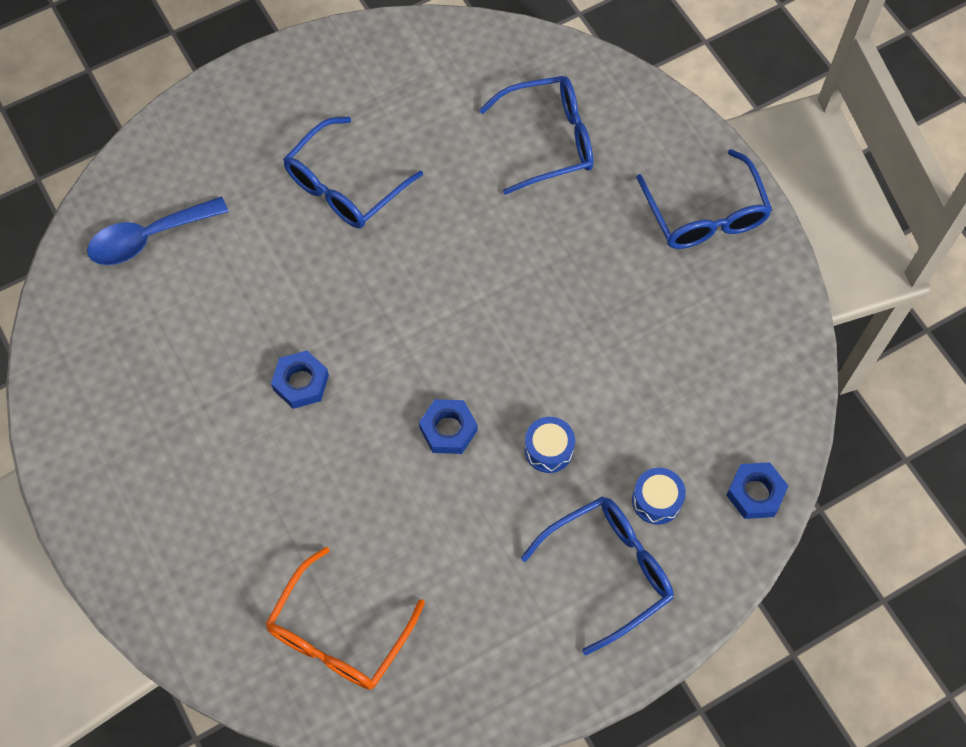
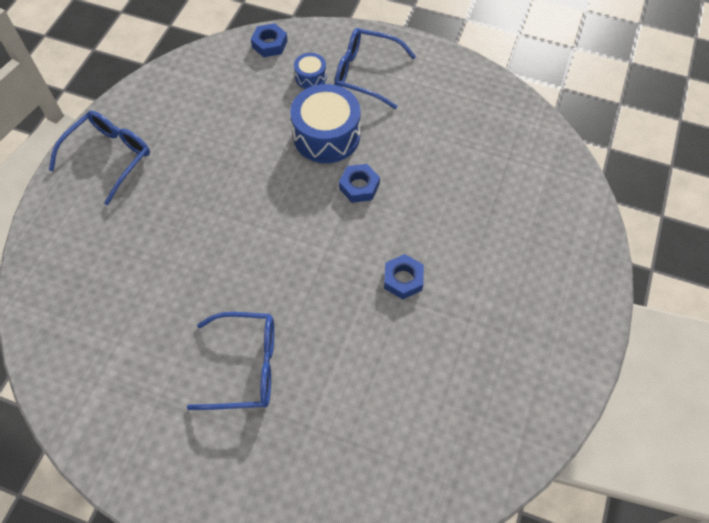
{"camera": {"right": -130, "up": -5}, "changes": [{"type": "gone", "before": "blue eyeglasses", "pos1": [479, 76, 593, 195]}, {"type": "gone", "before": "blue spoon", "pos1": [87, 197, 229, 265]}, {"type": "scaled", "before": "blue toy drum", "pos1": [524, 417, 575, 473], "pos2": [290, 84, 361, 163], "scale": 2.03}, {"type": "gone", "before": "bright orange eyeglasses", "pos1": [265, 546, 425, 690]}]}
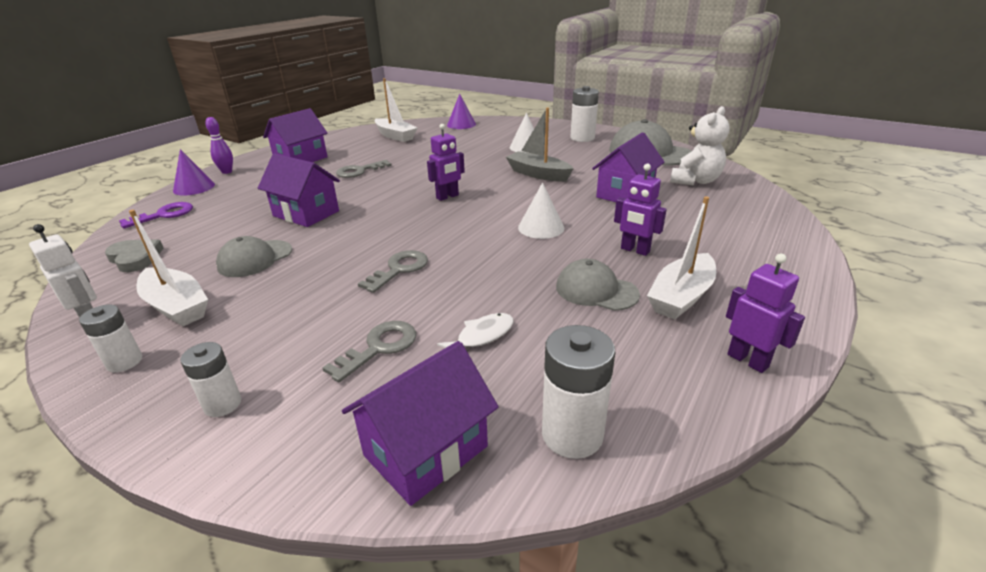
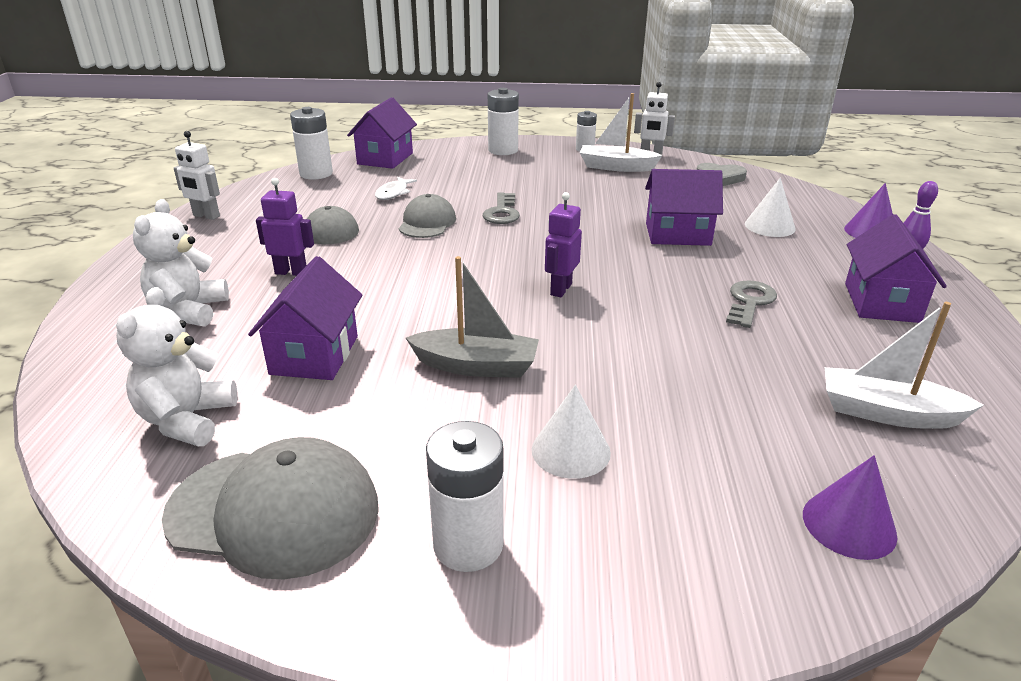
{"camera": {"right": 150, "up": 0}, "changes": [{"type": "shifted", "before": "snow-white solid cone", "pos1": [518, 182, 564, 239], "pos2": [745, 178, 796, 237]}, {"type": "gone", "before": "snow-white boat", "pos1": [647, 196, 716, 319]}, {"type": "gone", "before": "royal purple latchkey", "pos1": [119, 202, 193, 228]}, {"type": "shifted", "before": "grey peaked cap", "pos1": [216, 236, 292, 277], "pos2": [399, 194, 456, 238]}, {"type": "repainted", "before": "royal purple robot", "after": "snow-white robot", "pos1": [726, 254, 805, 373], "pos2": [174, 131, 220, 220]}, {"type": "gone", "before": "grey latchkey", "pos1": [322, 321, 416, 383]}, {"type": "scaled", "before": "snow-white battery", "pos1": [180, 342, 241, 417], "pos2": [488, 88, 519, 155], "scale": 1.59}, {"type": "new", "after": "snow-white teddy", "pos2": [133, 199, 229, 327]}]}
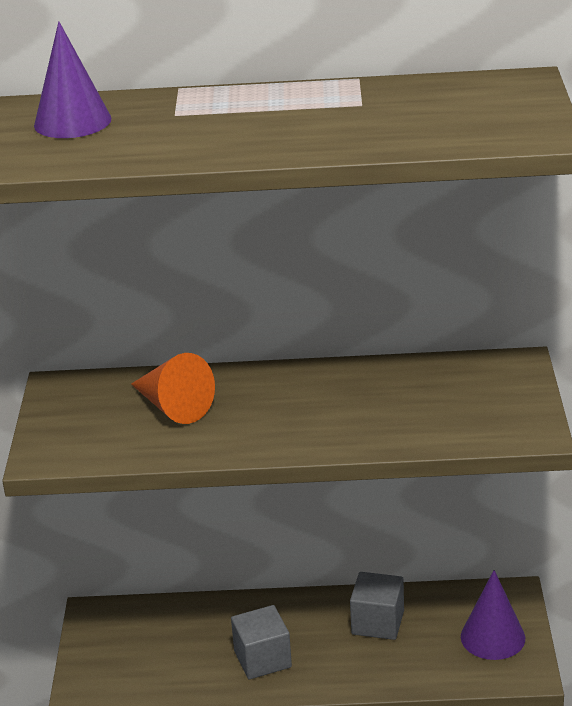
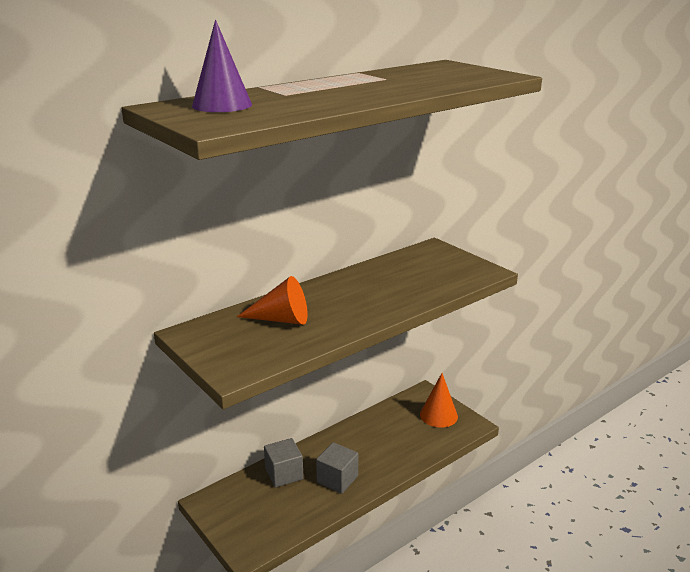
{"camera": {"right": -40, "up": -5}, "changes": [{"type": "repainted", "before": "royal purple solid cone", "after": "bright orange solid cone", "pos1": [461, 570, 525, 660], "pos2": [420, 373, 458, 428]}, {"type": "shifted", "before": "grey block", "pos1": [350, 572, 404, 640], "pos2": [264, 438, 303, 488]}]}
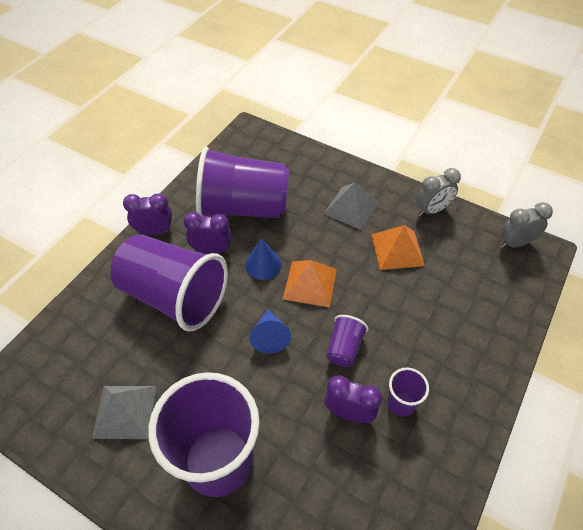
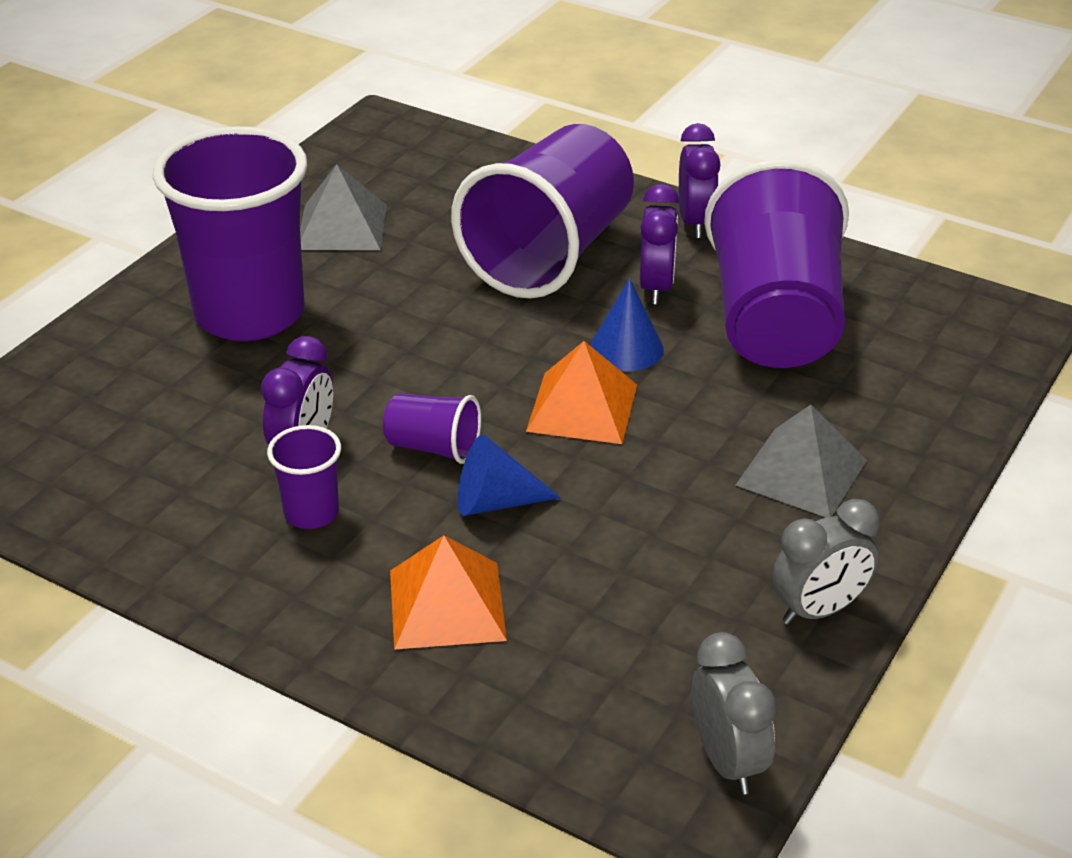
{"camera": {"right": 90, "up": -15}, "changes": [{"type": "rotated", "before": "grey alarm clock", "pos1": [416, 168, 461, 216], "pos2": [772, 499, 880, 625], "turn": -90}, {"type": "shifted", "before": "bright orange pyramid shape", "pos1": [371, 225, 425, 270], "pos2": [390, 535, 507, 650]}, {"type": "shifted", "before": "blue solid cone", "pos1": [249, 309, 291, 354], "pos2": [457, 434, 561, 516]}]}
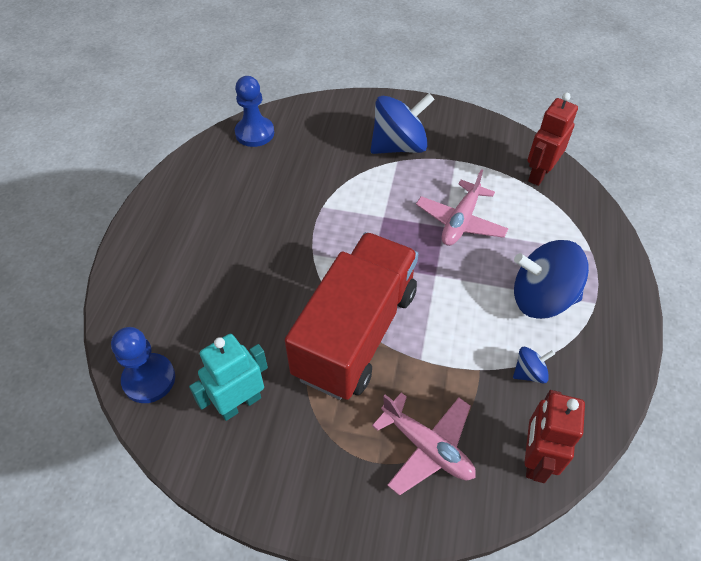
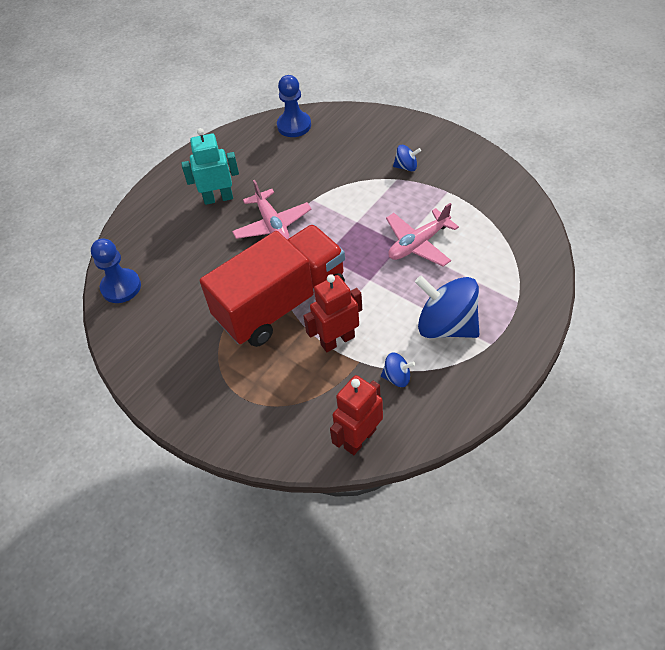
{"camera": {"right": 30, "up": 0}, "changes": [{"type": "scaled", "before": "blue whirligig", "pos1": [370, 93, 435, 154], "pos2": [393, 145, 421, 171], "scale": 0.46}, {"type": "shifted", "before": "red robot", "pos1": [527, 93, 578, 186], "pos2": [303, 274, 362, 352]}, {"type": "shifted", "before": "teal robot", "pos1": [189, 334, 268, 421], "pos2": [181, 128, 239, 205]}, {"type": "shifted", "before": "rose-pink toy plane", "pos1": [372, 393, 476, 496], "pos2": [232, 180, 311, 240]}]}
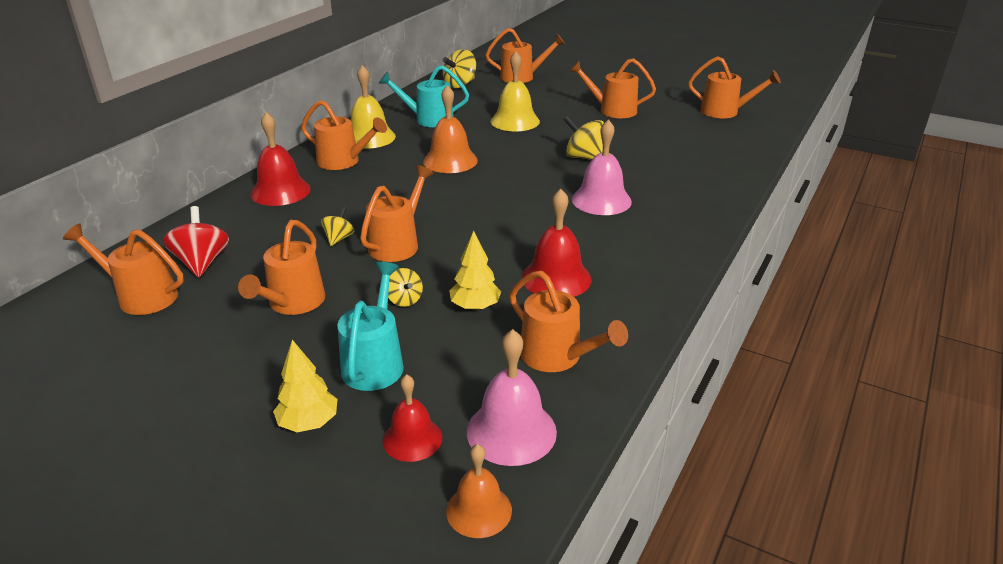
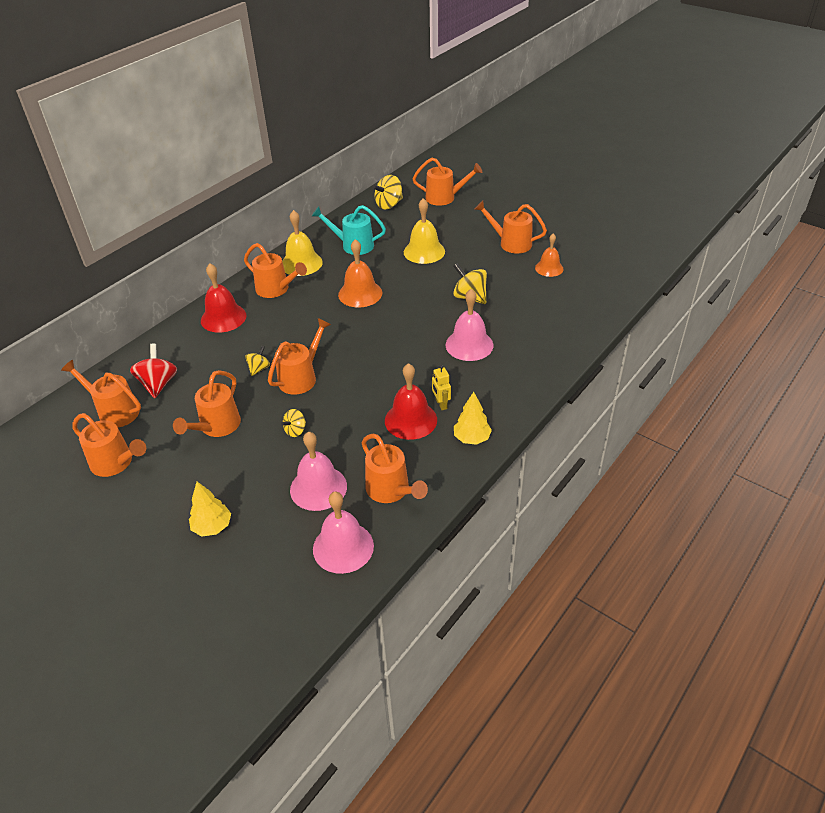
{"camera": {"right": 10, "up": 10}, "changes": [{"type": "shifted", "before": "bright orange watering can", "pos1": [688, 56, 781, 118], "pos2": [72, 413, 146, 477]}, {"type": "shifted", "before": "yellow toy tree", "pos1": [449, 231, 501, 311], "pos2": [454, 392, 492, 445]}, {"type": "gone", "before": "teal watering can", "pos1": [337, 262, 404, 391]}, {"type": "rotated", "before": "yellow whirligig", "pos1": [388, 268, 423, 307], "pos2": [281, 409, 306, 437], "turn": 60}, {"type": "gone", "before": "red school bell", "pos1": [383, 374, 442, 462]}, {"type": "shifted", "before": "bright orange school bell", "pos1": [446, 444, 512, 538], "pos2": [535, 234, 563, 277]}, {"type": "new", "after": "yellow robot", "pos2": [432, 365, 451, 410]}, {"type": "new", "after": "rose-pink school bell", "pos2": [290, 432, 347, 511]}]}
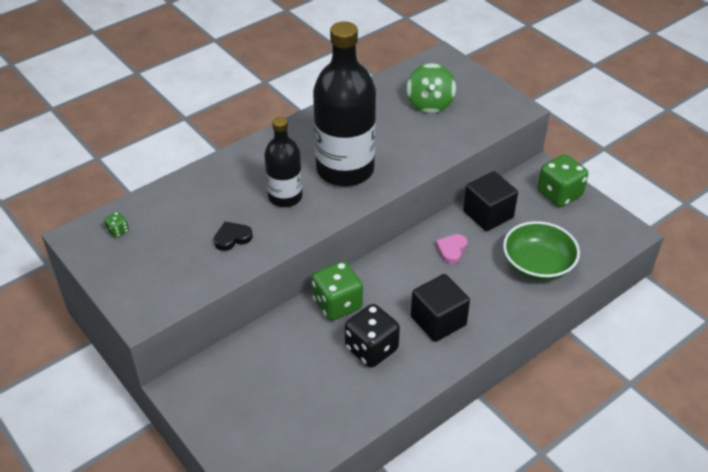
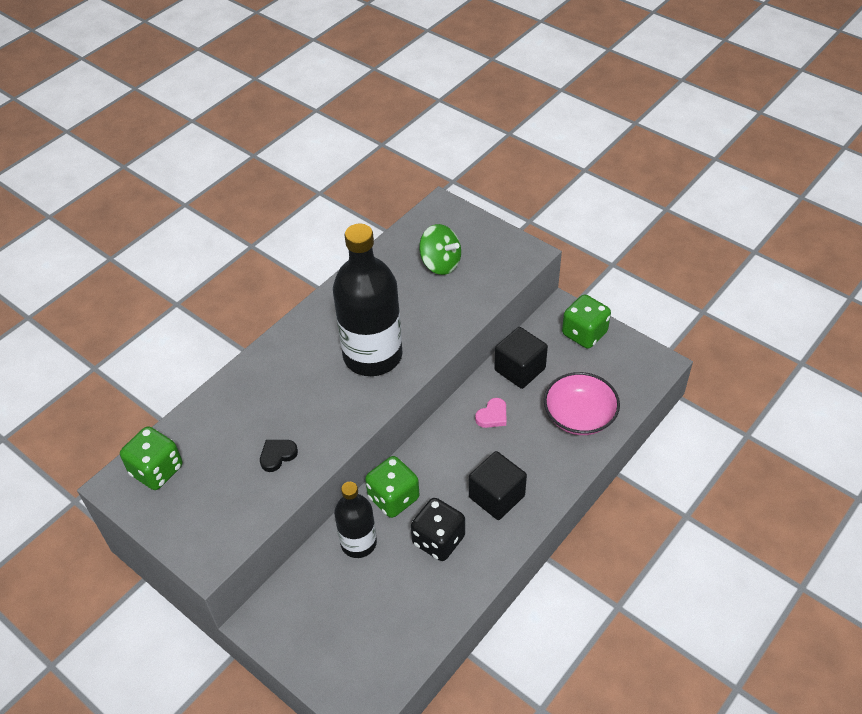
{"camera": {"right": -10, "up": 5}, "changes": [{"type": "rotated", "before": "green whirligig", "pos1": [406, 63, 456, 113], "pos2": [419, 224, 461, 275], "turn": -45}, {"type": "shifted", "before": "ebony bottle", "pos1": [264, 117, 302, 207], "pos2": [334, 482, 377, 558]}, {"type": "scaled", "before": "green die", "pos1": [104, 212, 129, 238], "pos2": [120, 426, 182, 490], "scale": 2.29}, {"type": "repainted", "before": "green serving bowl", "after": "rose-pink serving bowl", "pos1": [503, 221, 580, 281], "pos2": [544, 372, 620, 435]}, {"type": "rotated", "before": "rose-pink love heart", "pos1": [436, 234, 468, 264], "pos2": [475, 398, 506, 428], "turn": -150}]}
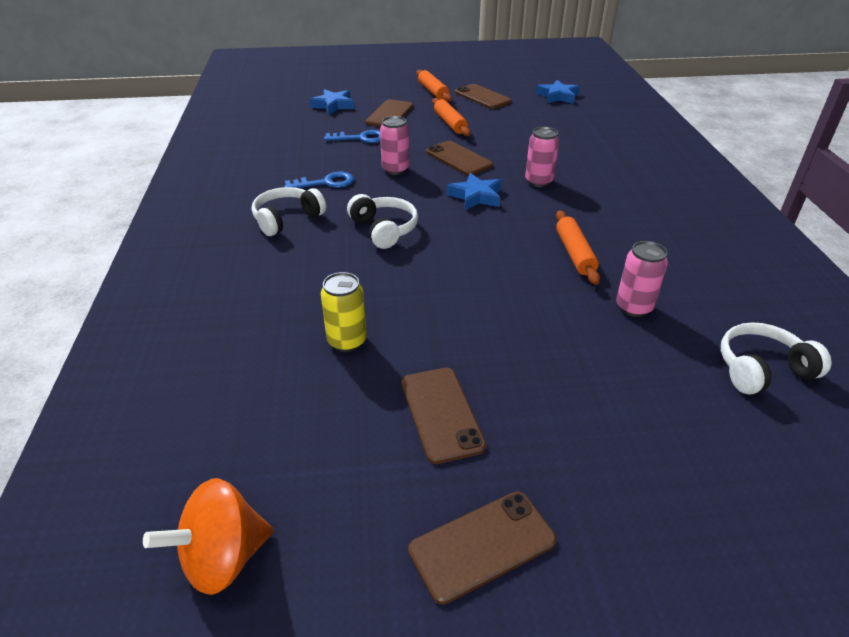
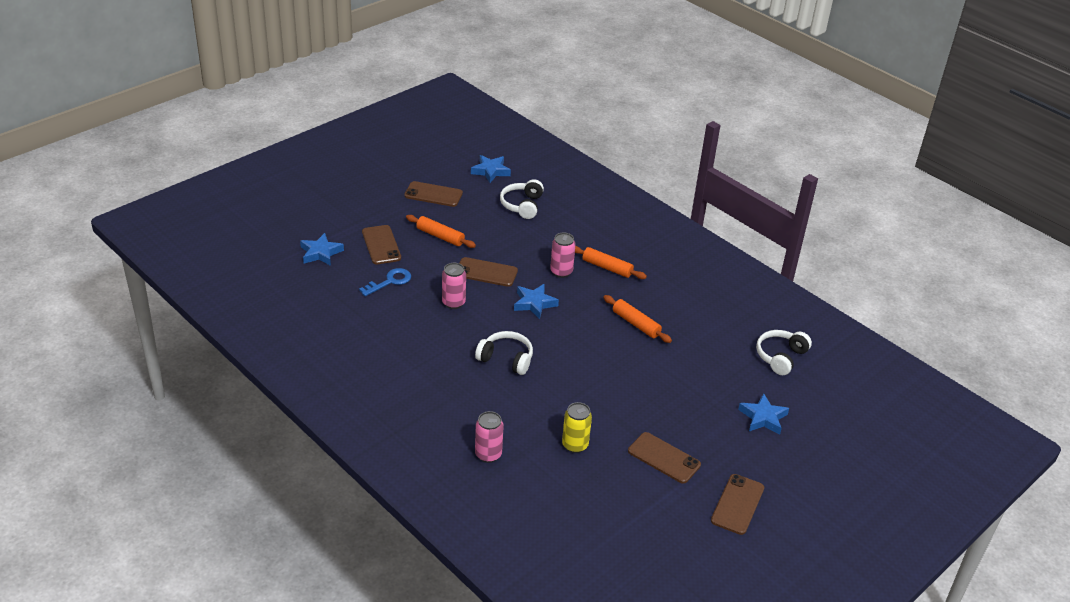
{"camera": {"right": -40, "up": 0}, "changes": [{"type": "shifted", "before": "bright orange dough roller", "pos1": [416, 70, 452, 102], "pos2": [575, 246, 647, 279]}, {"type": "gone", "before": "blue latchkey", "pos1": [284, 172, 354, 188]}, {"type": "shifted", "before": "snow-white headset", "pos1": [251, 187, 326, 236], "pos2": [500, 179, 544, 219]}, {"type": "shifted", "before": "rose-pink tin", "pos1": [616, 241, 668, 317], "pos2": [475, 411, 504, 463]}, {"type": "gone", "before": "bright orange whirligig", "pos1": [143, 478, 273, 595]}, {"type": "new", "after": "blue star shape", "pos2": [738, 393, 789, 435]}]}
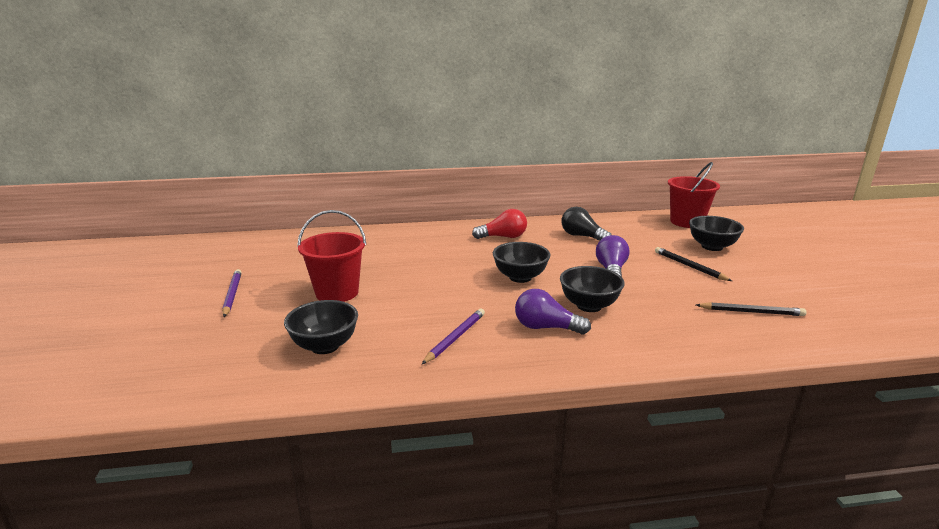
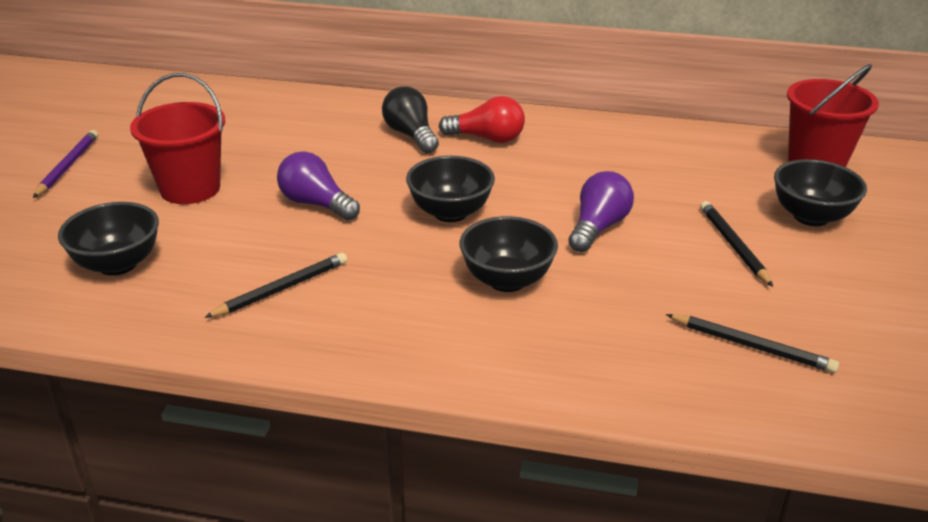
{"camera": {"right": 20, "up": 10}, "changes": [{"type": "shifted", "before": "ebony lightbulb", "pos1": [561, 207, 612, 241], "pos2": [382, 86, 439, 153]}, {"type": "shifted", "before": "royal purple lightbulb", "pos1": [515, 289, 591, 334], "pos2": [277, 151, 360, 221]}, {"type": "repainted", "before": "royal purple wooden pencil", "after": "ebony wooden pencil", "pos1": [422, 309, 485, 364], "pos2": [204, 253, 347, 318]}]}
